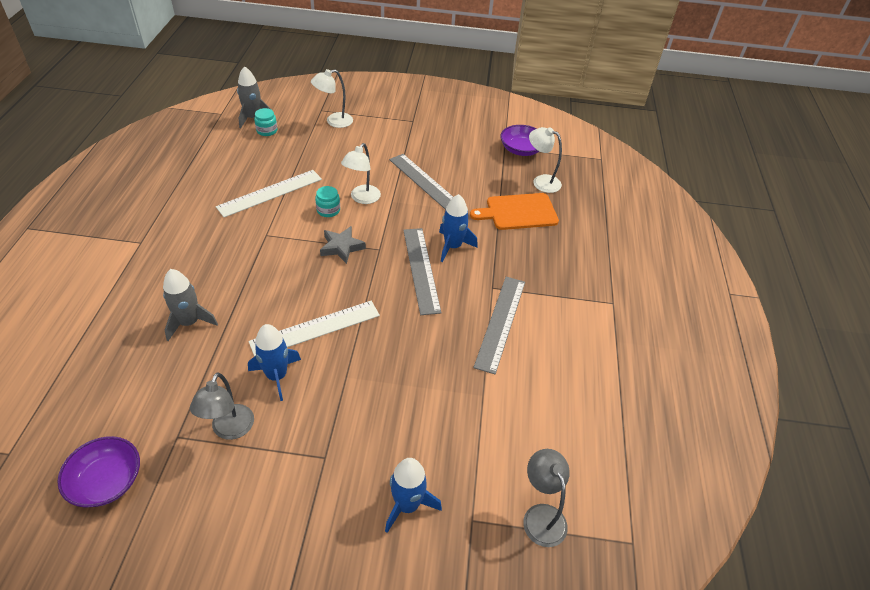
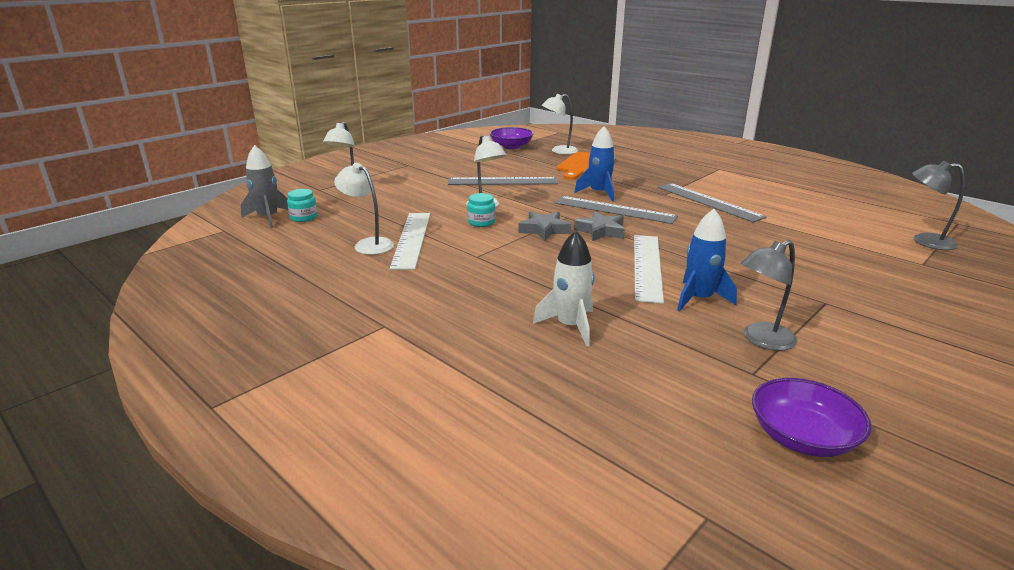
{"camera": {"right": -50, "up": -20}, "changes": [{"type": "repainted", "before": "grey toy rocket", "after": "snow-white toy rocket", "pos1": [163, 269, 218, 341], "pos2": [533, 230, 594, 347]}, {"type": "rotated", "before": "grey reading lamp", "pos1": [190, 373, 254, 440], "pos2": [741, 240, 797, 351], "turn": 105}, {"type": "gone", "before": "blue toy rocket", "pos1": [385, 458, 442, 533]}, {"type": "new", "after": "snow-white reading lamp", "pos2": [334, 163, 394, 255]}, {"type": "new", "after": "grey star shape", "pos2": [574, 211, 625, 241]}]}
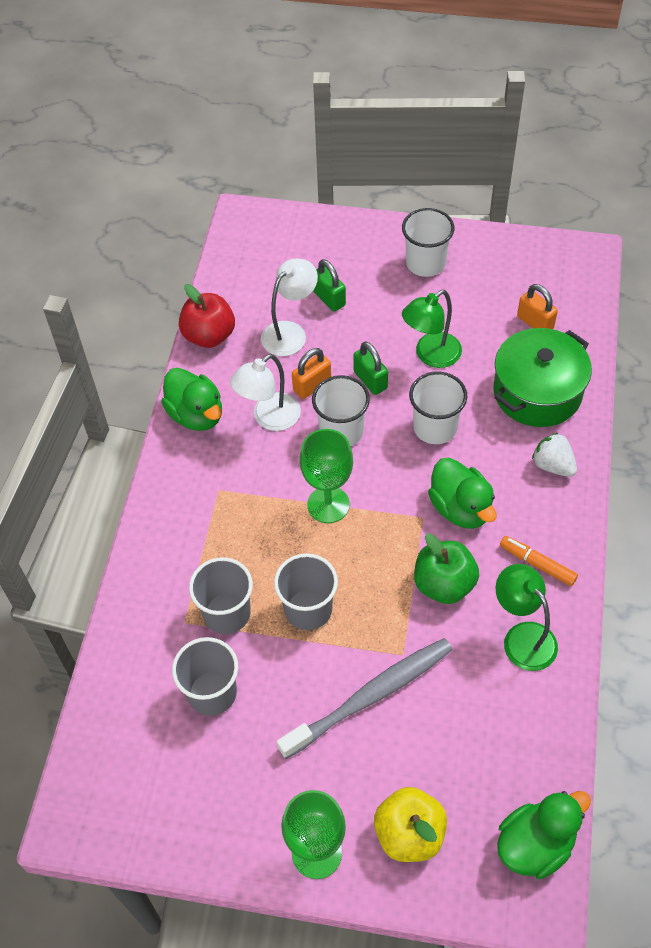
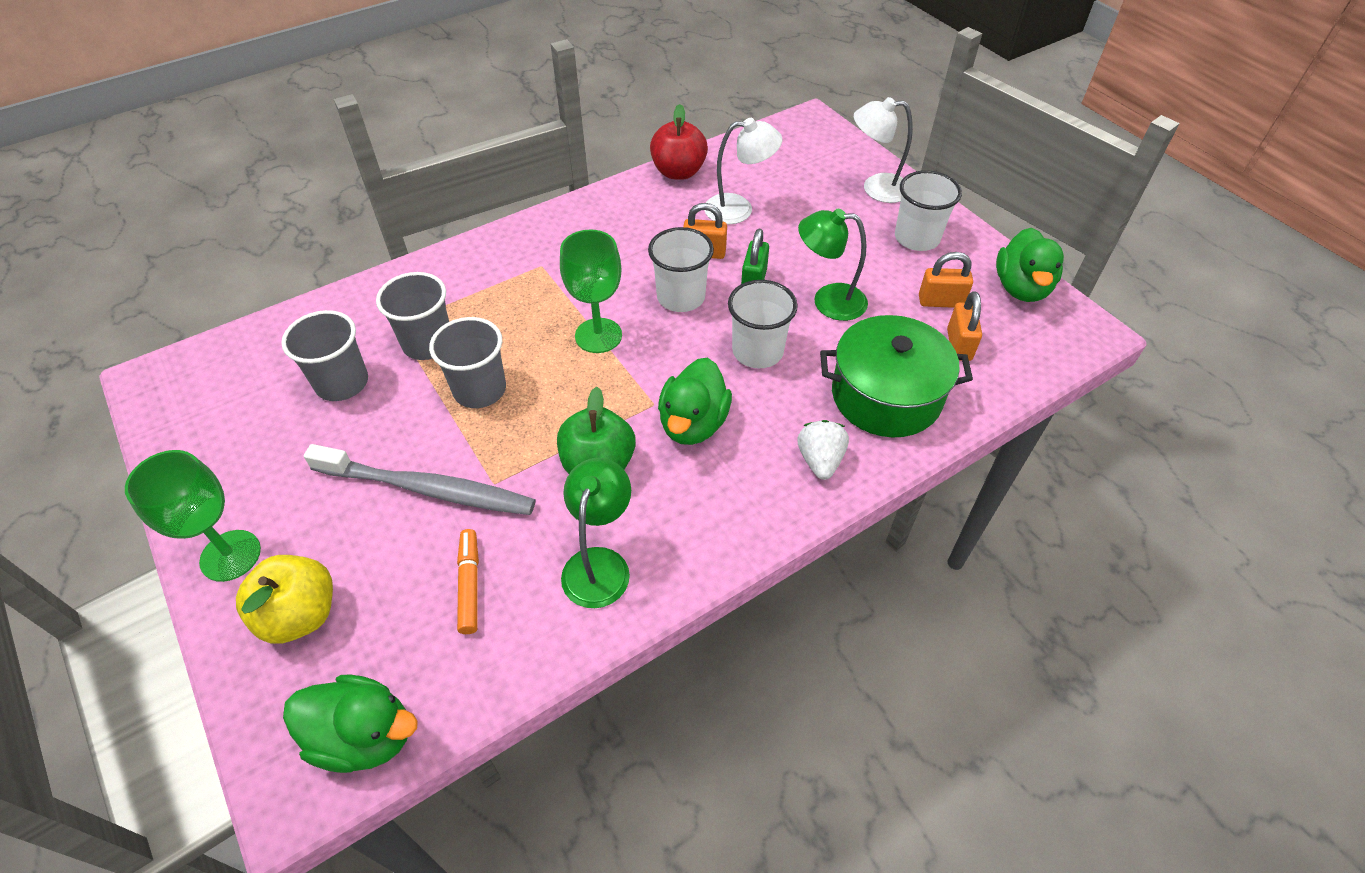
{"camera": {"right": 45, "up": -5}, "changes": [{"type": "gone", "before": "green padlock", "pos1": [313, 259, 346, 312]}, {"type": "shifted", "before": "snow-white reading lamp", "pos1": [230, 354, 301, 431], "pos2": [854, 97, 913, 203]}, {"type": "shifted", "before": "green rubber duck", "pos1": [161, 368, 222, 431], "pos2": [996, 228, 1064, 302]}, {"type": "shifted", "before": "bright orange marker", "pos1": [500, 536, 578, 586], "pos2": [457, 529, 479, 634]}, {"type": "new", "after": "bright orange padlock", "pos2": [919, 252, 973, 308]}]}
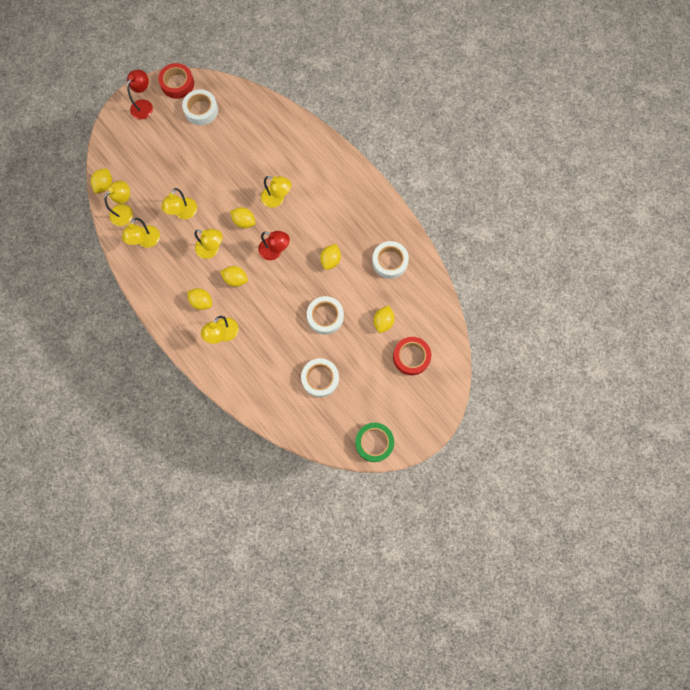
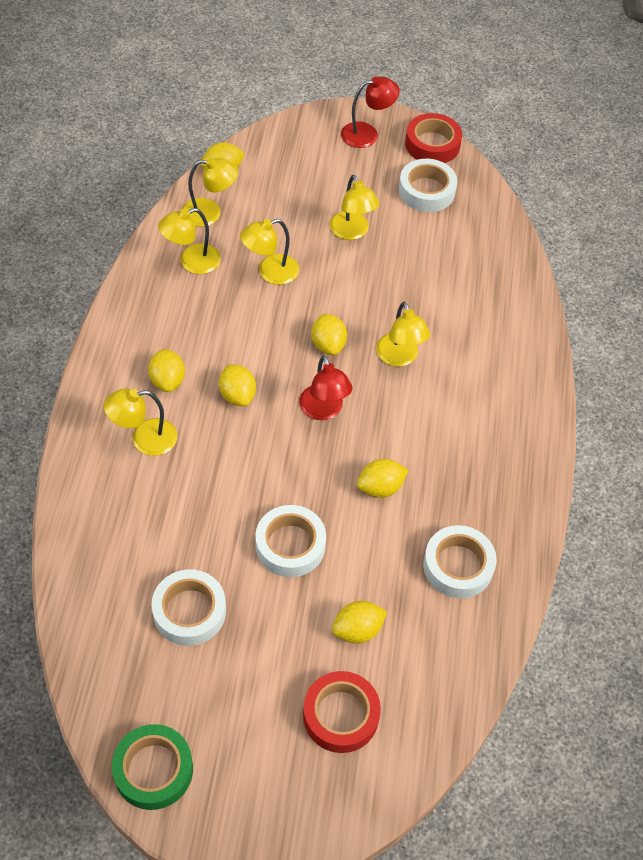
{"camera": {"right": 45, "up": -20}, "changes": [{"type": "shifted", "before": "yellow reading lamp", "pos1": [195, 229, 223, 259], "pos2": [330, 175, 379, 240]}]}
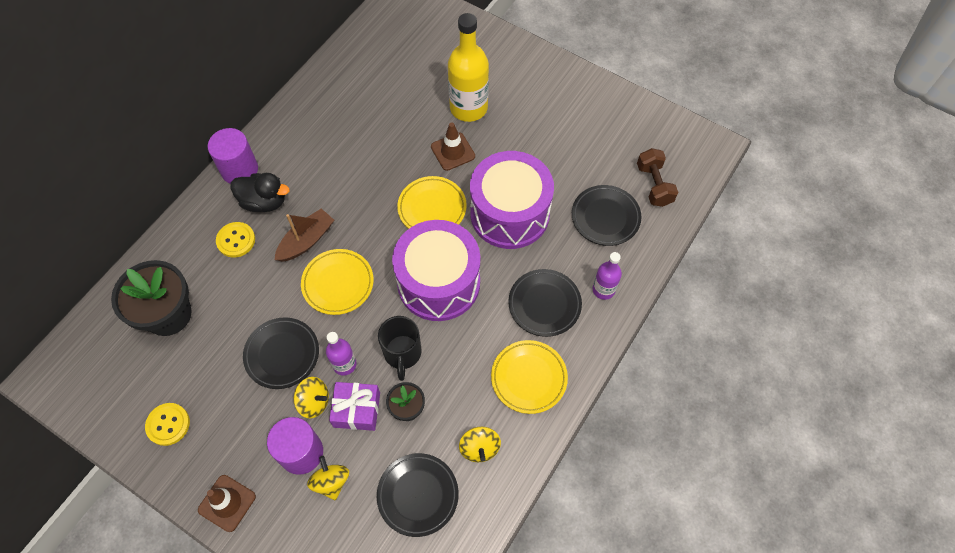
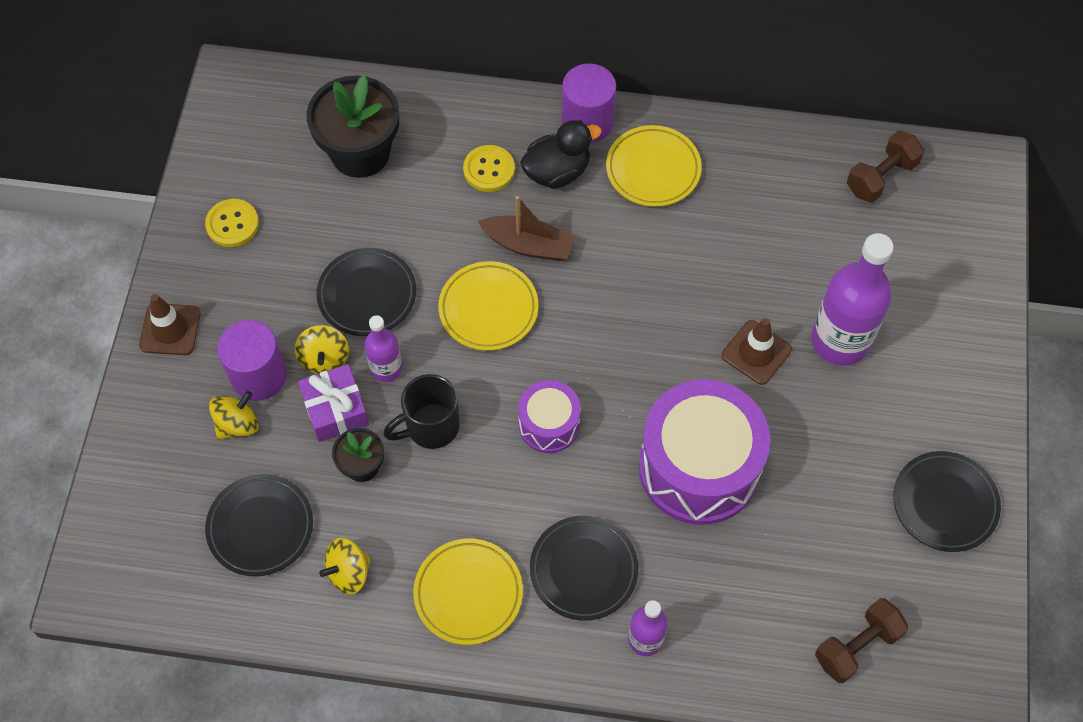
{"camera": {"right": 65, "up": 0}, "changes": [{"type": "repainted", "before": "yellow bottle", "after": "royal purple bottle", "pos1": [448, 13, 489, 122], "pos2": [811, 233, 894, 366]}, {"type": "rotated", "before": "ebony rubber duck", "pos1": [230, 173, 290, 212], "pos2": [520, 120, 602, 189], "turn": -105}, {"type": "shifted", "before": "yellow dinner plate", "pos1": [397, 176, 467, 229], "pos2": [606, 125, 702, 207]}, {"type": "shifted", "before": "ebony dinner plate", "pos1": [572, 185, 641, 246], "pos2": [893, 451, 1001, 552]}, {"type": "scaled", "before": "royal purple toy drum", "pos1": [392, 220, 480, 321], "pos2": [518, 380, 581, 453], "scale": 0.51}, {"type": "new", "after": "russet dumbbell", "pos2": [847, 131, 924, 203]}]}
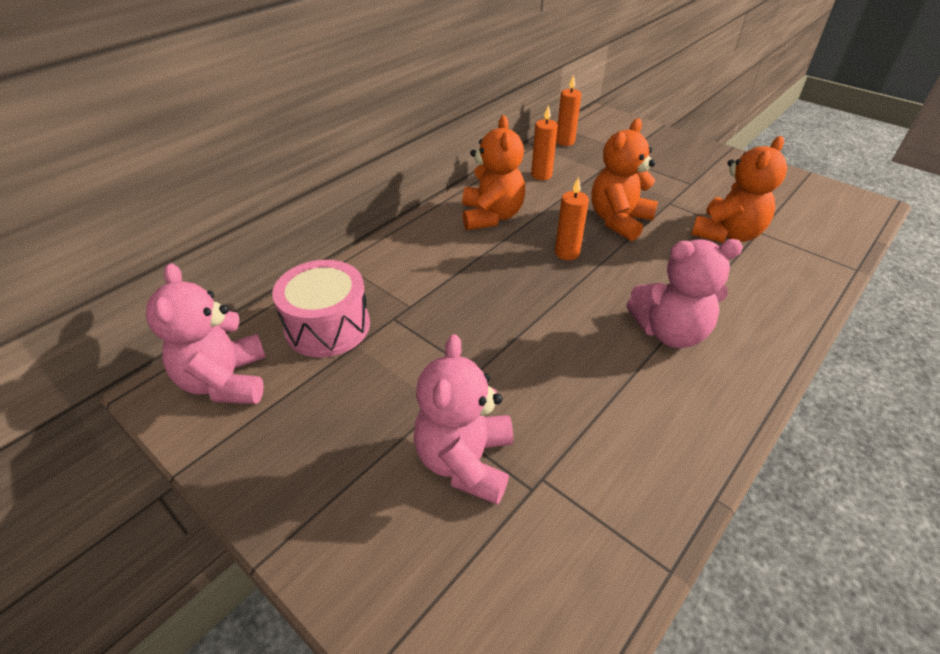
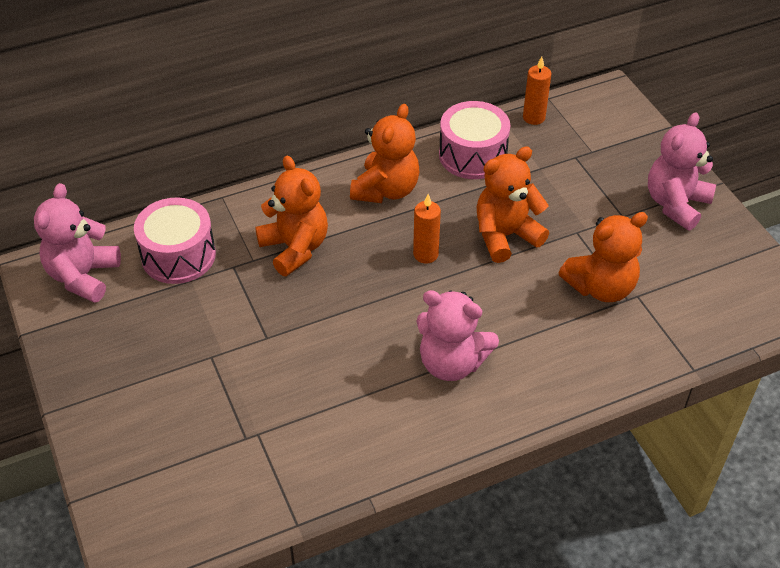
{"camera": {"right": 25, "up": 5}, "changes": [{"type": "swapped", "before": "bright orange candle", "after": "rose-pink toy drum", "pos1": [531, 105, 558, 180], "pos2": [439, 101, 510, 179]}, {"type": "shifted", "before": "rose-pink teddy", "pos1": [414, 334, 513, 505], "pos2": [648, 112, 716, 230]}, {"type": "new", "after": "bright orange teddy", "pos2": [255, 156, 328, 276]}]}
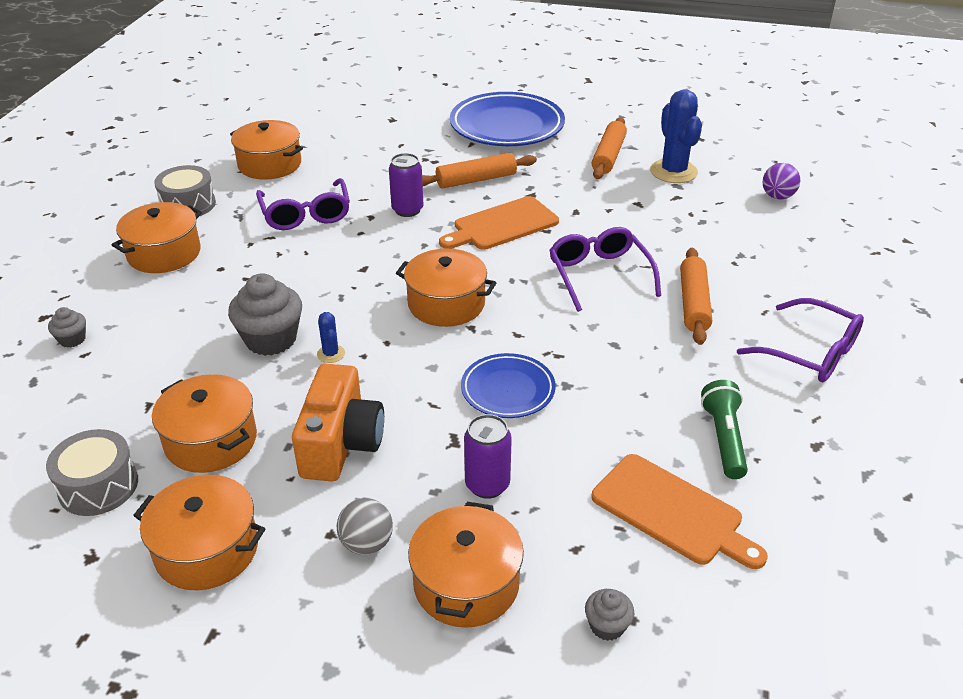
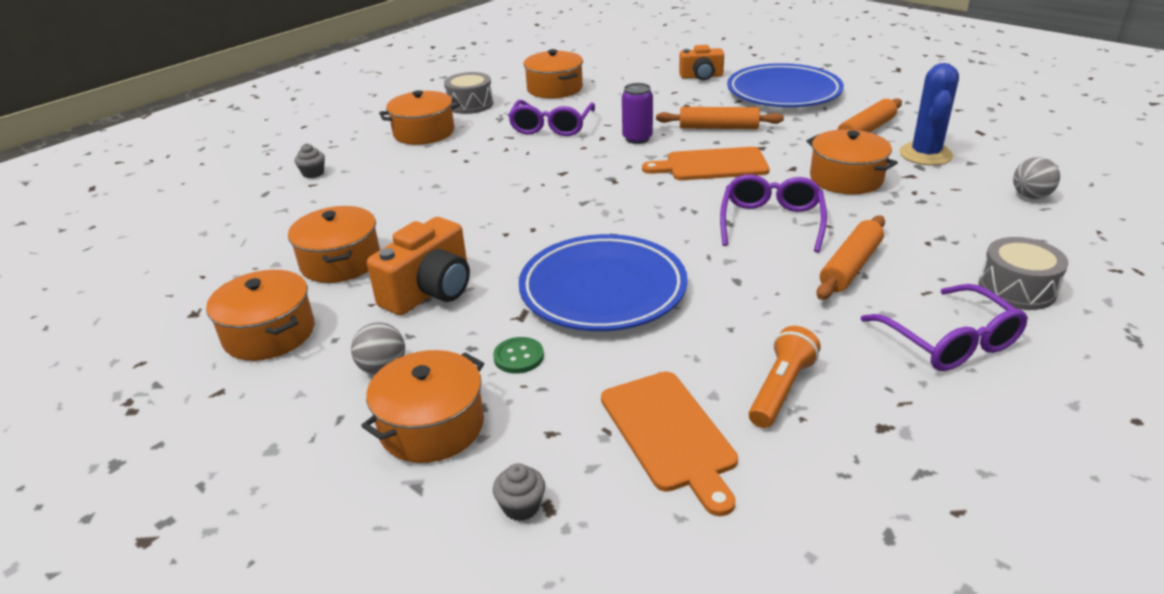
{"camera": {"right": 30, "up": -5}, "changes": [{"type": "repainted", "before": "royal purple play ball", "after": "grey play ball", "pos1": [763, 163, 800, 199], "pos2": [1013, 157, 1060, 199]}, {"type": "shifted", "before": "bright orange stockpot", "pos1": [396, 249, 496, 327], "pos2": [806, 129, 898, 195]}, {"type": "gone", "before": "grey fairy cake", "pos1": [228, 273, 302, 356]}, {"type": "gone", "before": "blue prickly plant", "pos1": [317, 312, 345, 363]}, {"type": "scaled", "before": "blue dinner plate", "pos1": [461, 353, 556, 418], "pos2": [519, 234, 687, 331], "scale": 1.77}, {"type": "repainted", "before": "green torch", "after": "bright orange torch", "pos1": [701, 380, 748, 479], "pos2": [749, 326, 821, 428]}, {"type": "swapped", "before": "royal purple tin", "after": "green button", "pos1": [464, 414, 512, 499], "pos2": [493, 337, 544, 373]}, {"type": "shifted", "before": "grey toy drum", "pos1": [46, 429, 138, 516], "pos2": [979, 237, 1068, 310]}, {"type": "new", "after": "bright orange camera", "pos2": [679, 45, 724, 80]}]}
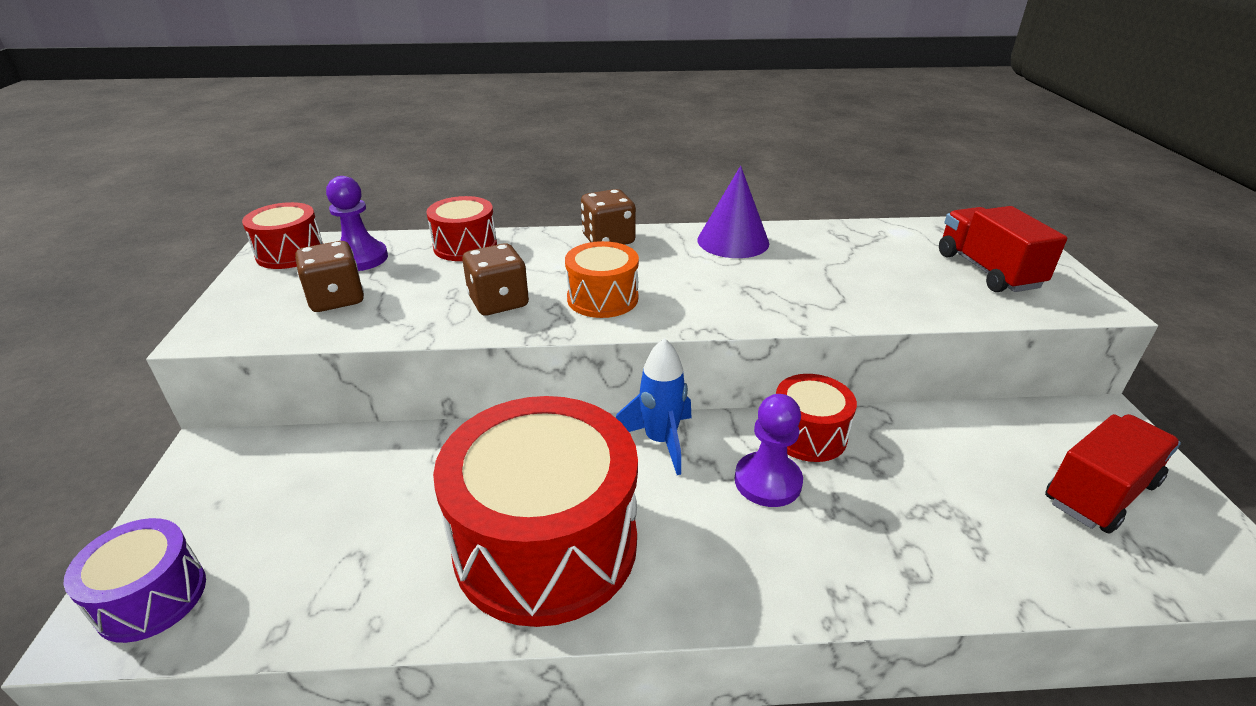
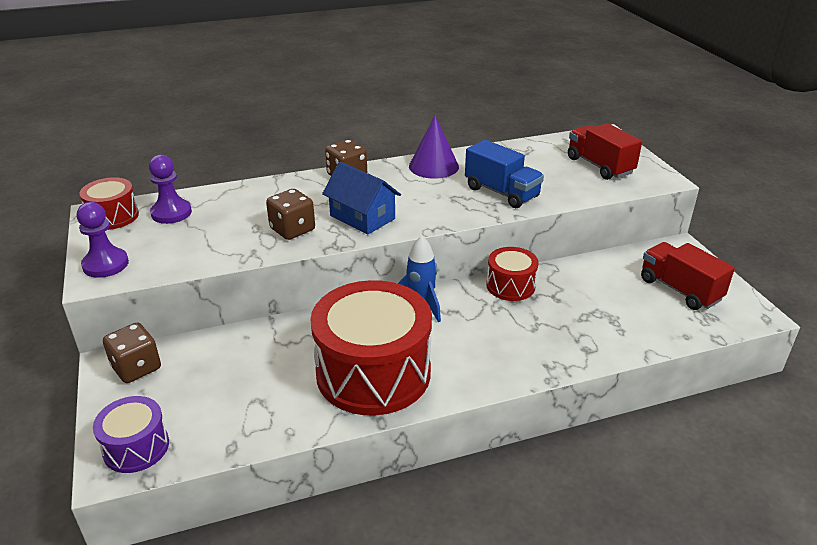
{"camera": {"right": -15, "up": 0}, "changes": [{"type": "gone", "before": "red toy drum", "pos1": [426, 196, 497, 261]}, {"type": "shifted", "before": "russet die", "pos1": [295, 241, 364, 312], "pos2": [103, 323, 161, 383]}, {"type": "swapped", "before": "bright orange toy drum", "after": "blue house", "pos1": [565, 241, 639, 318], "pos2": [322, 162, 401, 235]}, {"type": "shifted", "before": "royal purple pawn", "pos1": [735, 394, 803, 507], "pos2": [77, 202, 129, 278]}, {"type": "rotated", "before": "red lorry", "pos1": [1045, 414, 1181, 534], "pos2": [641, 242, 735, 310], "turn": -75}, {"type": "new", "after": "blue lorry", "pos2": [465, 140, 544, 208]}]}
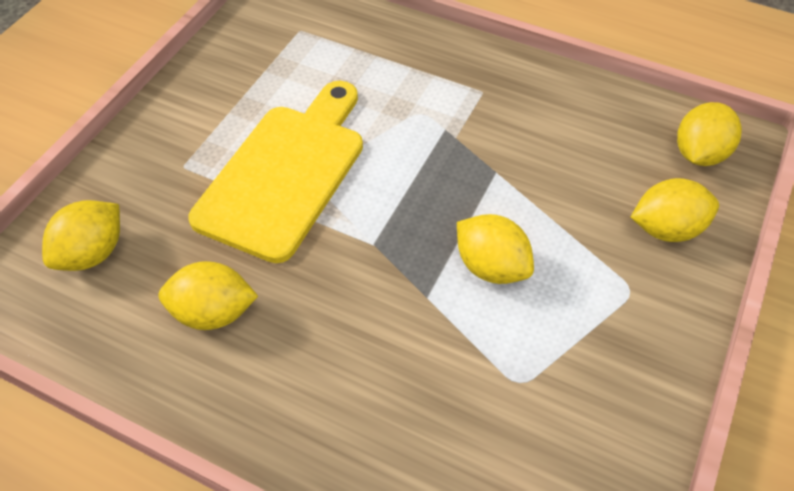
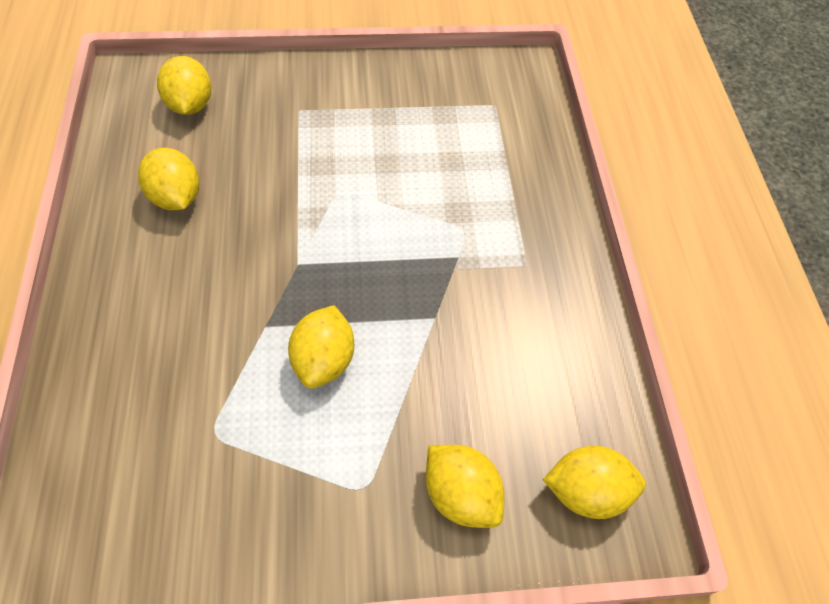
{"camera": {"right": 55, "up": 5}, "changes": [{"type": "gone", "before": "yellow chopping board", "pos1": [188, 81, 363, 263]}, {"type": "rotated", "before": "yellow citrus fruit", "pos1": [42, 200, 120, 271], "pos2": [157, 56, 211, 115], "turn": 75}]}
